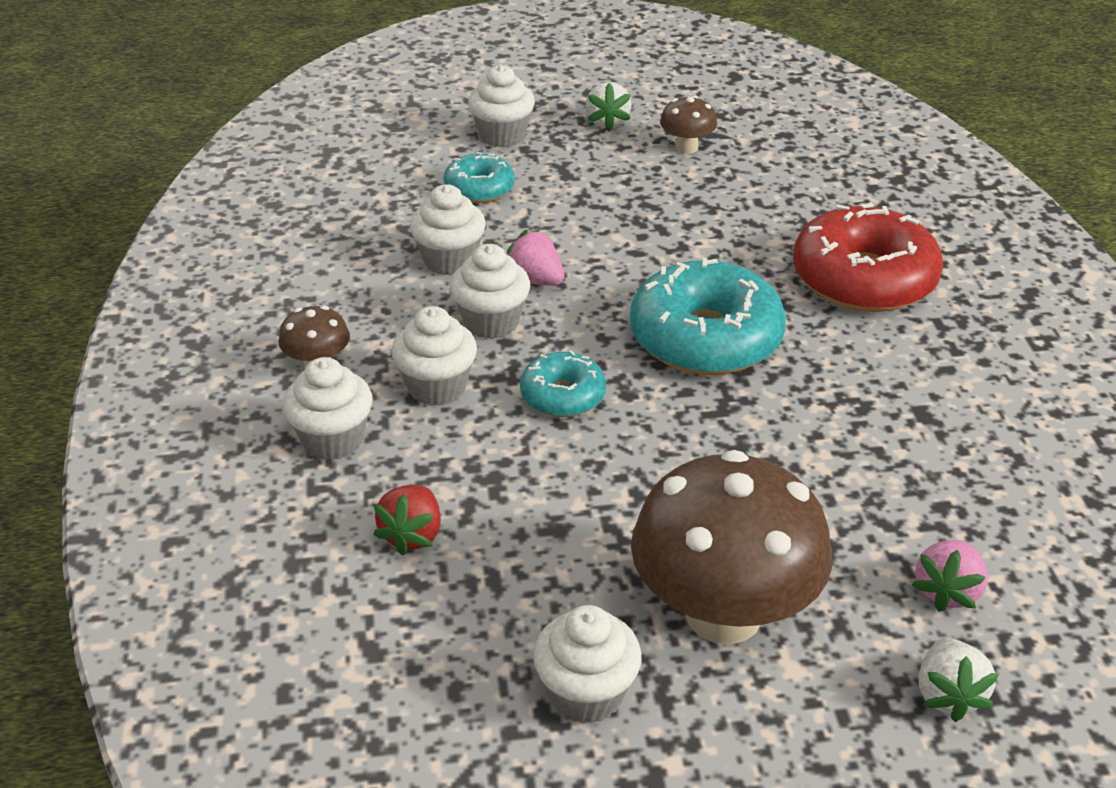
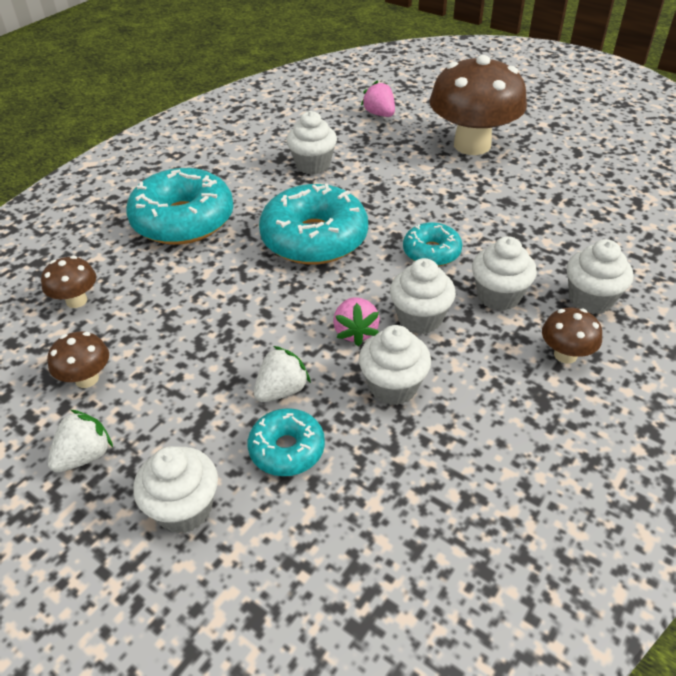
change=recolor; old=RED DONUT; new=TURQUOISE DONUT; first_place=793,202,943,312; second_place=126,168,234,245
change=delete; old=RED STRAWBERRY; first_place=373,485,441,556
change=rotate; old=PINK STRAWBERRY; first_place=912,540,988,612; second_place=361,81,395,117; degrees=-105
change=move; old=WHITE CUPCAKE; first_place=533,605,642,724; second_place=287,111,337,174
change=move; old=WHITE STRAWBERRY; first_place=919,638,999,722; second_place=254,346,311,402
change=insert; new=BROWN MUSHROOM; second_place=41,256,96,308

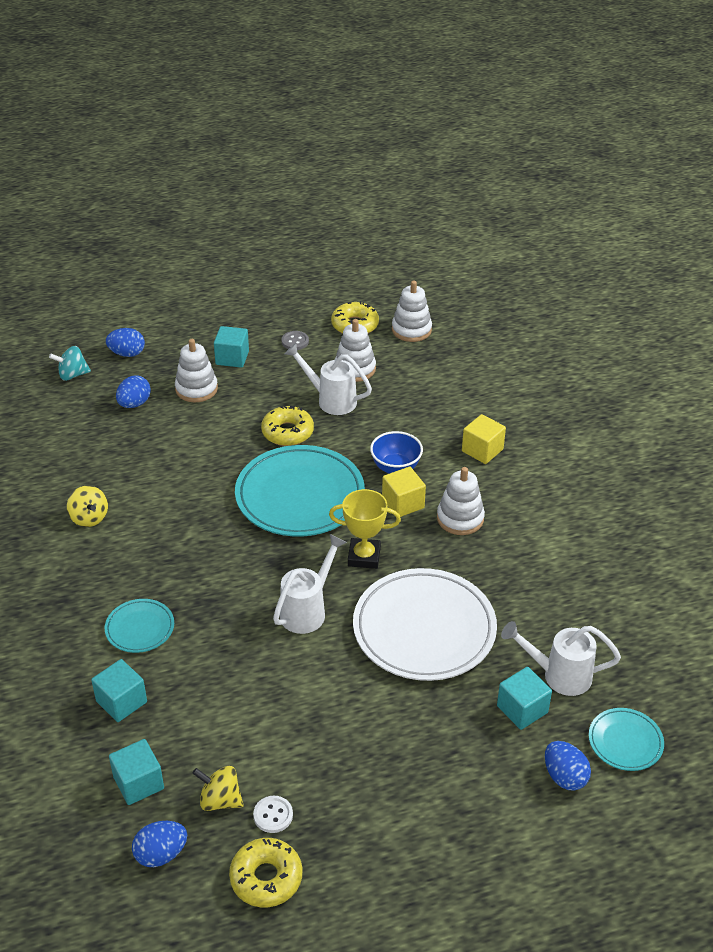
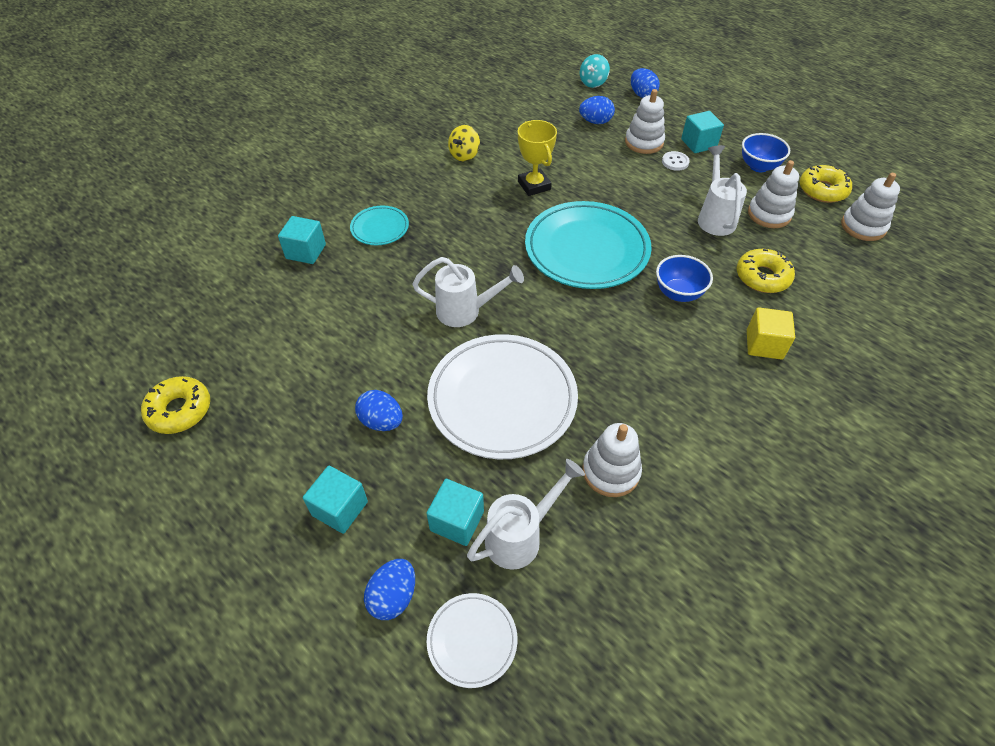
change=replace; old=GREY BUTTON; new=BLUE BOWL; first_place=281,331,309,350; second_place=742,133,790,172
change=rotate; old=TURQUOISE SPINNING TOP; first_place=49,346,91,381; second_place=580,54,610,88; degrees=-105
change=move; old=YELLOW DONUT; first_place=261,405,314,446; second_place=737,249,795,293
change=delete; old=YELLOW CUBE; first_place=382,467,426,517
change=move; old=WHITE STACKING TOY; first_place=437,467,485,535; second_place=583,423,642,497
change=move; old=YELLOW TROPHY; first_place=329,489,401,569; second_place=518,120,557,196
change=rotate; old=WHITE WATERING CAN; first_place=501,621,621,696; second_place=467,459,585,570; degrees=75
change=recolor; old=TURQUOISE PLATE; new=WHITE PLATE; first_place=589,708,664,771; second_place=427,593,517,688
change=move; old=TURQUOISE CUBE; first_place=109,739,164,805; second_place=303,466,368,534
change=delete; old=YELLOW SPINNING TOP; first_place=192,766,244,811
change=move; old=WHITE BUTTON; first_place=253,796,293,833; second_place=662,151,690,171
change=move; old=BLUE EGG; first_place=132,821,187,867; second_place=355,390,403,431

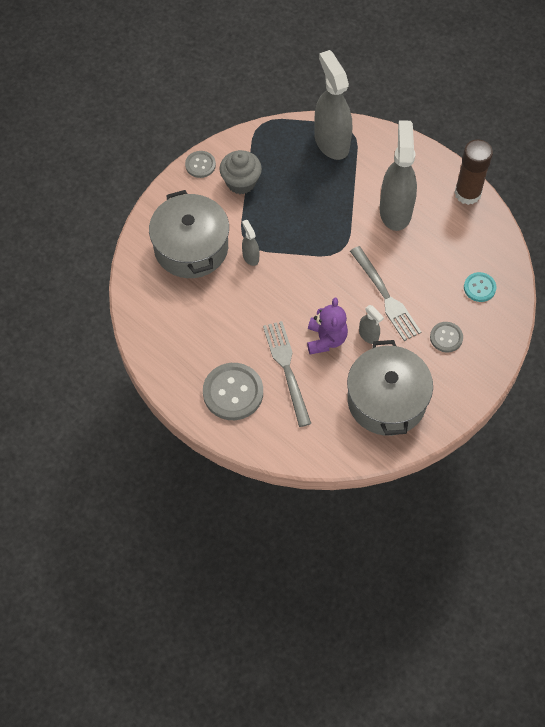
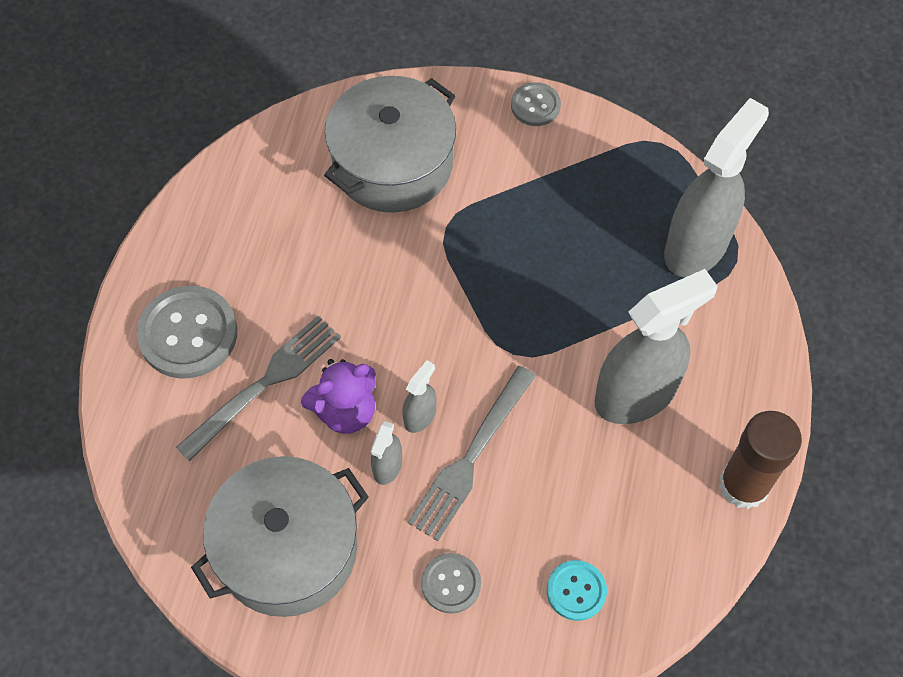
change=delete; old=GREY CUPCAKE; first_place=220,150,262,194
change=move; old=GREY SPRAY BOTTLE; first_place=242,220,259,266; second_place=402,360,436,433

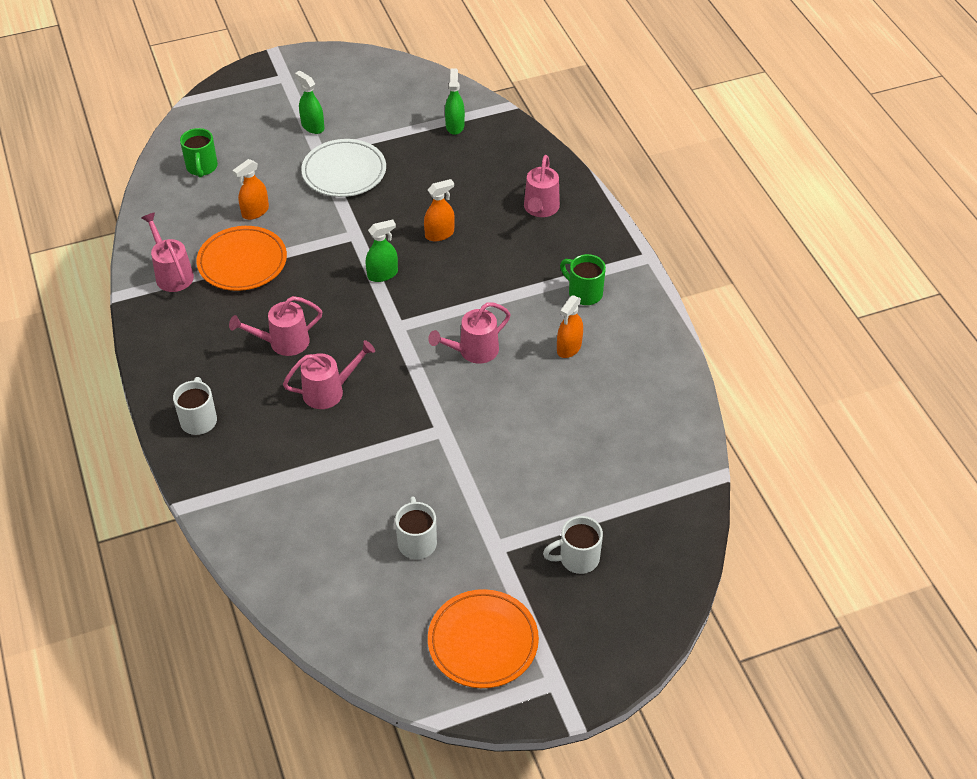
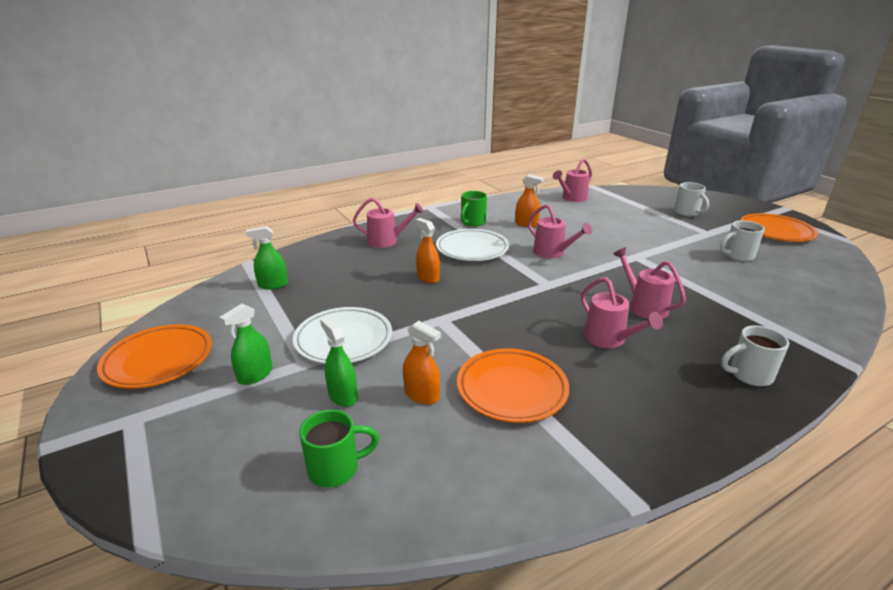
change=move; old=PINK WATERING CAN; first_place=142,212,194,292; second_place=553,158,592,202
change=move; old=GREEN SPRAY BOTTLE; first_place=365,220,398,282; second_place=320,317,358,407
change=insert; new=WHITE PLATE; second_place=436,229,509,261
change=insert; new=ORANGE PLATE; second_place=97,324,212,389

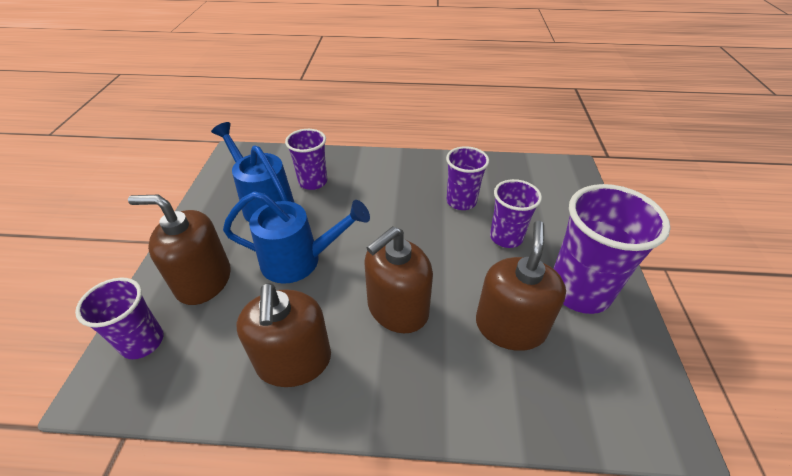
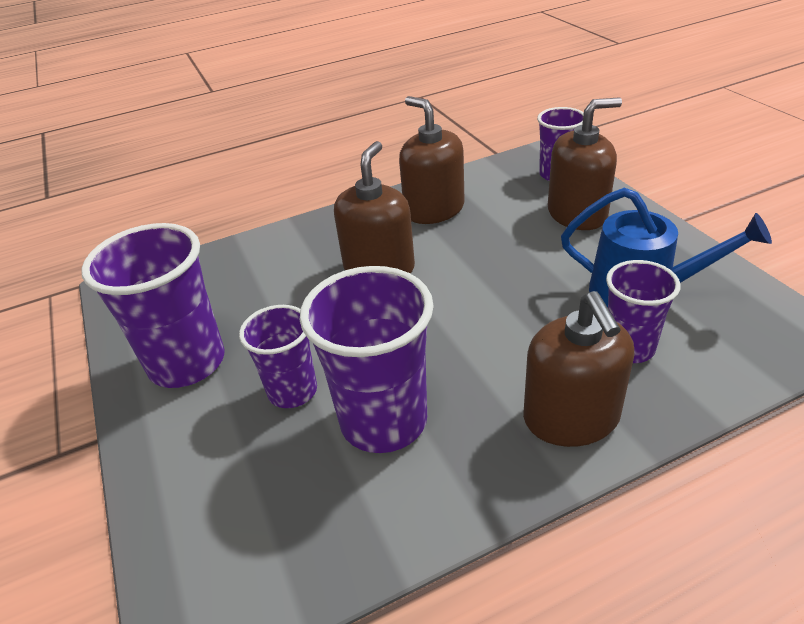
change=resize; old=PURPLE CUP; first_place=446,146,489,210; second_place=300,266,433,453; factor=1.64
change=delete; old=BLUE WATERING CAN; first_place=223,191,370,284
change=move; old=BROWN SOAP DISPENSER; first_place=476,221,566,351; second_place=523,291,634,447

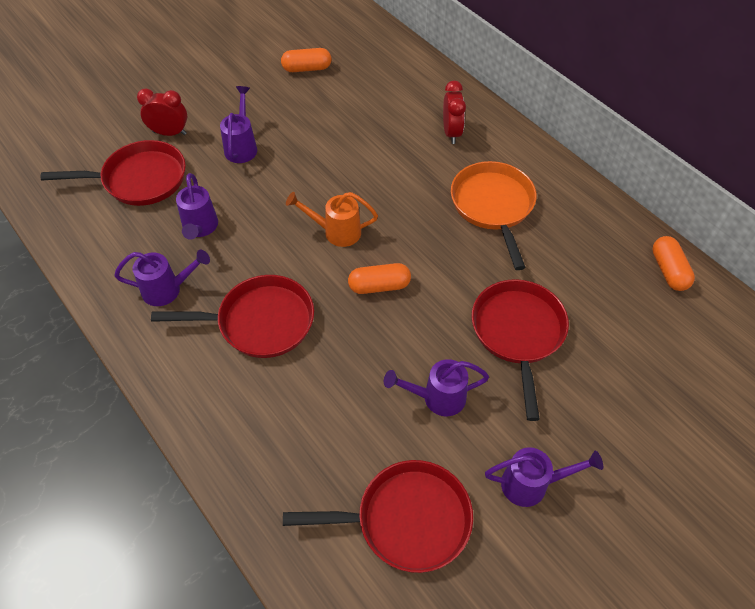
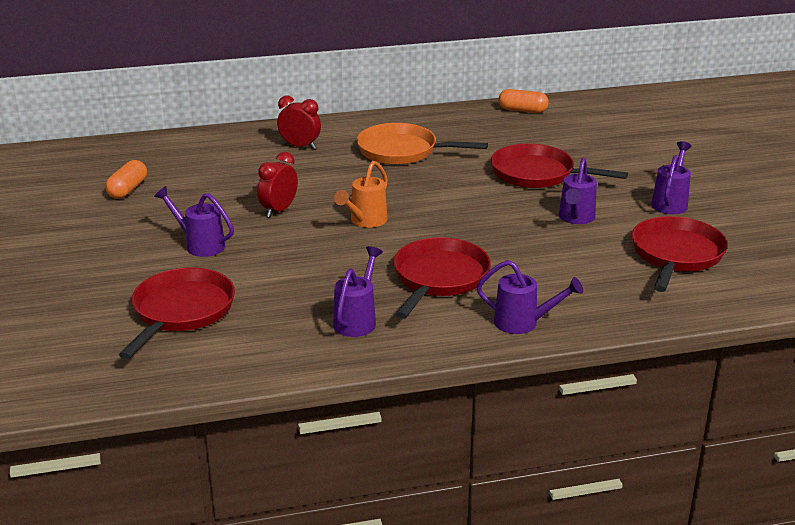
change=move; old=RED CLOCK; first_place=137,88,187,136; second_place=257,152,298,217
change=move; old=PURPLE WATERING CAN; first_place=176,173,218,240; second_place=476,260,583,334
change=delete; old=ORANGE CAPSULE; first_place=348,263,411,294

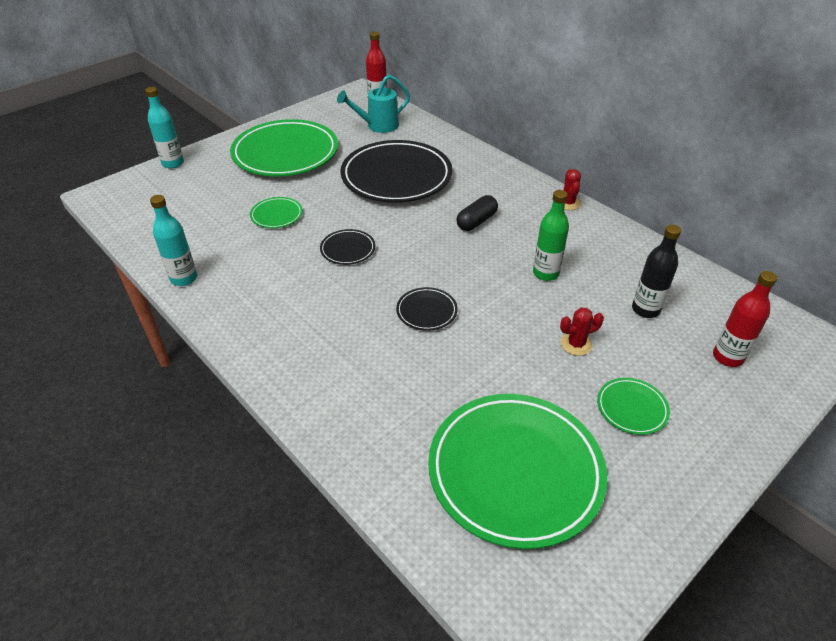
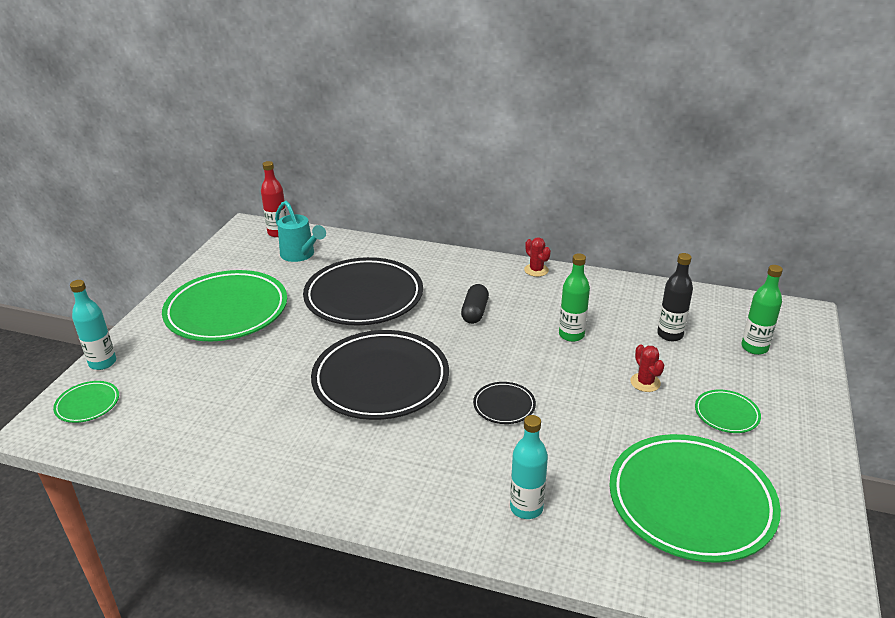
change=rotate; old=TURQUOISE WATERING CAN; first_place=337,75,410,133; second_place=275,201,326,262; degrees=-75
change=move; old=TURQUOISE BOTTLE; first_place=150,195,197,286; second_place=510,415,548,519
change=move; old=GREEN PLATE; first_place=250,197,303,228; second_place=53,381,119,423
change=resize; old=BLACK PLATE; first_place=320,229,375,265; second_place=311,330,449,420; factor=2.29
change=recolor; old=RED BOTTLE; new=GREEN BOTTLE; first_place=713,271,777,367; second_place=741,265,783,355
change=rotate; old=RED CACTUS; first_place=560,307,604,356; second_place=630,344,664,392; degrees=-60

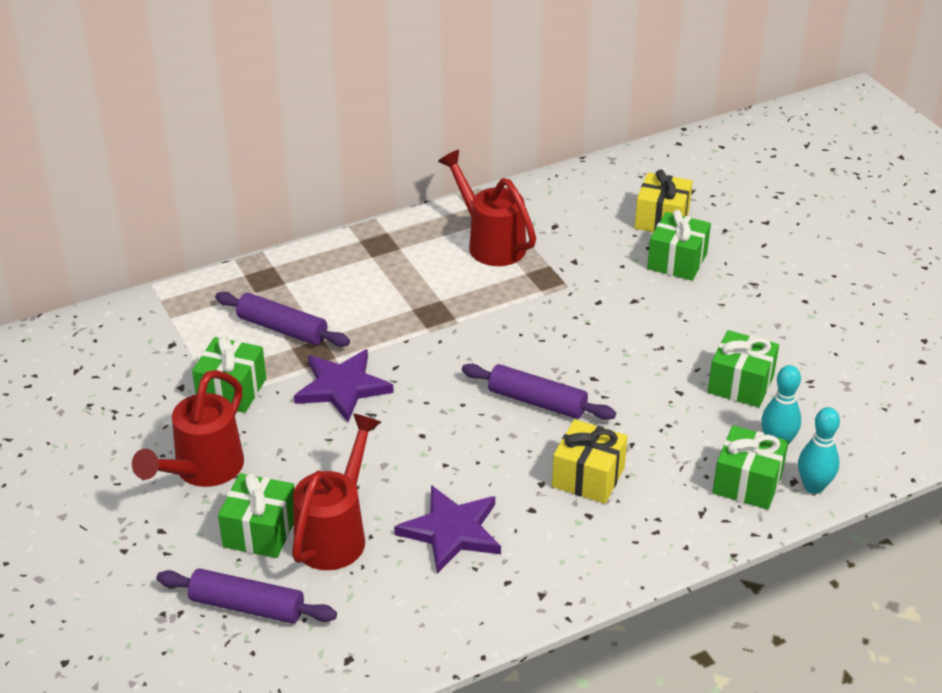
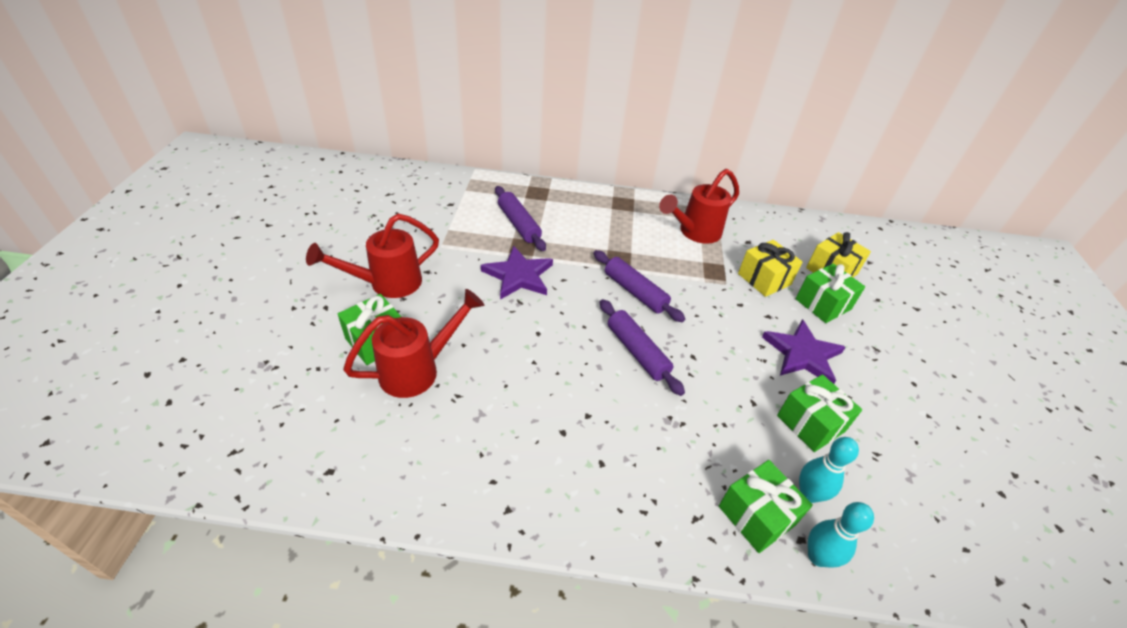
change=rotate; old=RED WATERING CAN; first_place=438,150,536,266; second_place=659,169,739,244; degrees=-120
change=delete; old=GREEN GIFT; first_place=192,335,266,413
change=move; old=YELLOW GIFT; first_place=552,419,628,504; second_place=738,240,802,297
change=move; old=PURPLE STAR; first_place=394,485,501,574; second_place=762,319,846,384
change=move; old=PURPLE ROLLING PIN; first_place=156,568,337,624; second_place=593,250,685,322

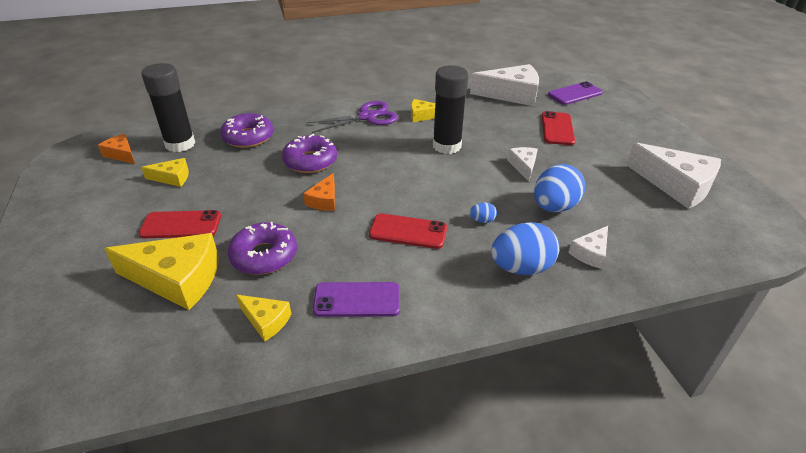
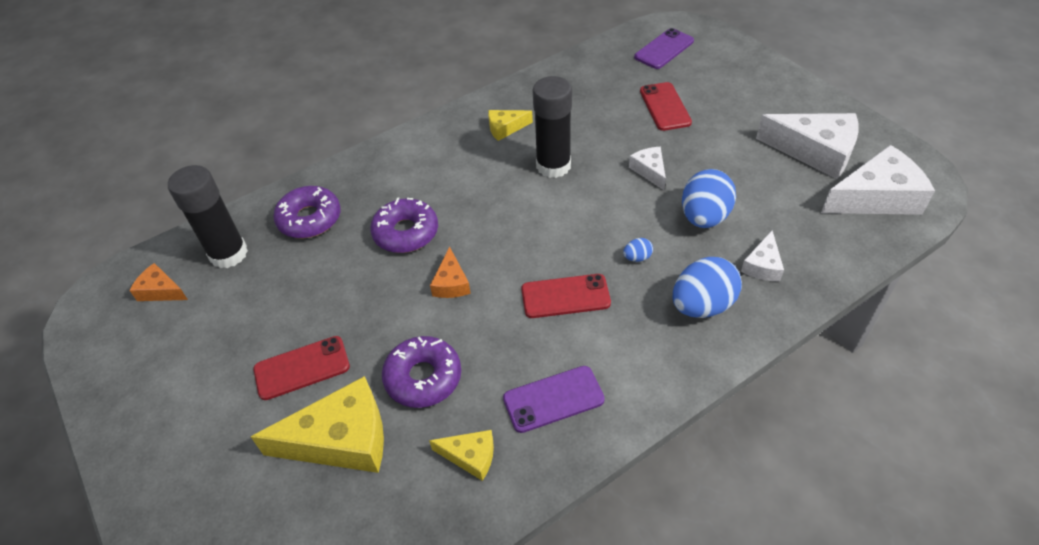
change=move; old=WHITE CHEESE; first_place=470,64,539,106; second_place=821,145,935,215
change=delete; old=PURPLE SCISSORS; first_place=306,101,398,133
change=delete; old=YELLOW CHEESE; first_place=141,158,189,187

